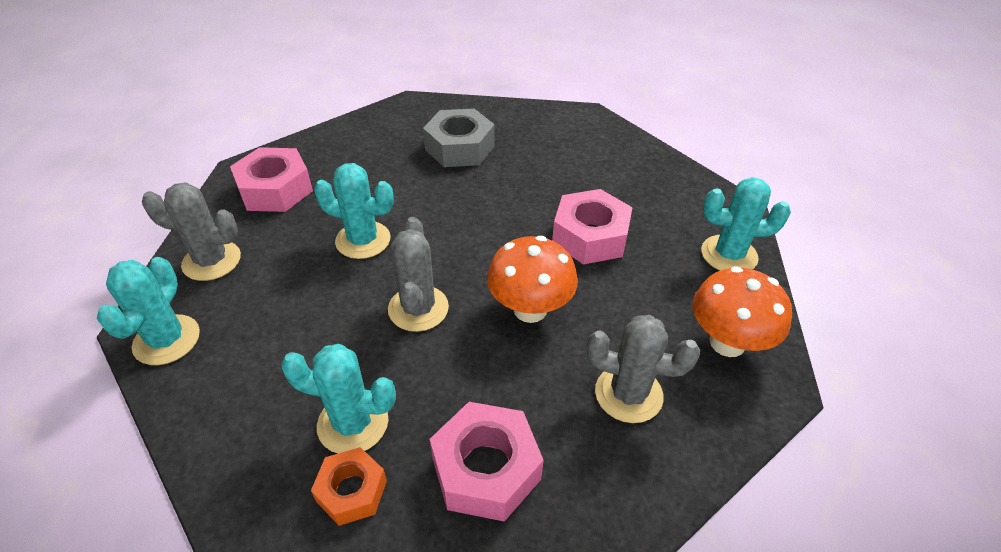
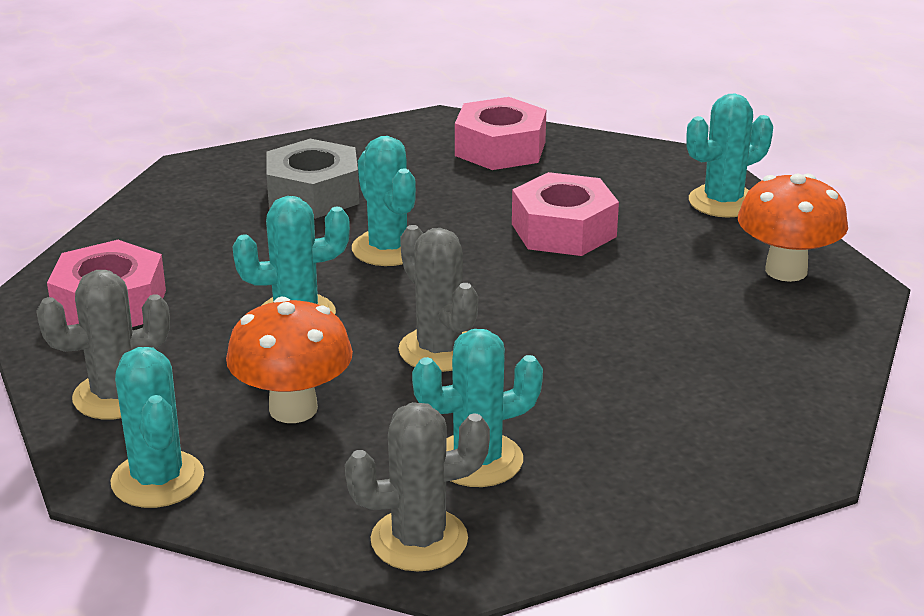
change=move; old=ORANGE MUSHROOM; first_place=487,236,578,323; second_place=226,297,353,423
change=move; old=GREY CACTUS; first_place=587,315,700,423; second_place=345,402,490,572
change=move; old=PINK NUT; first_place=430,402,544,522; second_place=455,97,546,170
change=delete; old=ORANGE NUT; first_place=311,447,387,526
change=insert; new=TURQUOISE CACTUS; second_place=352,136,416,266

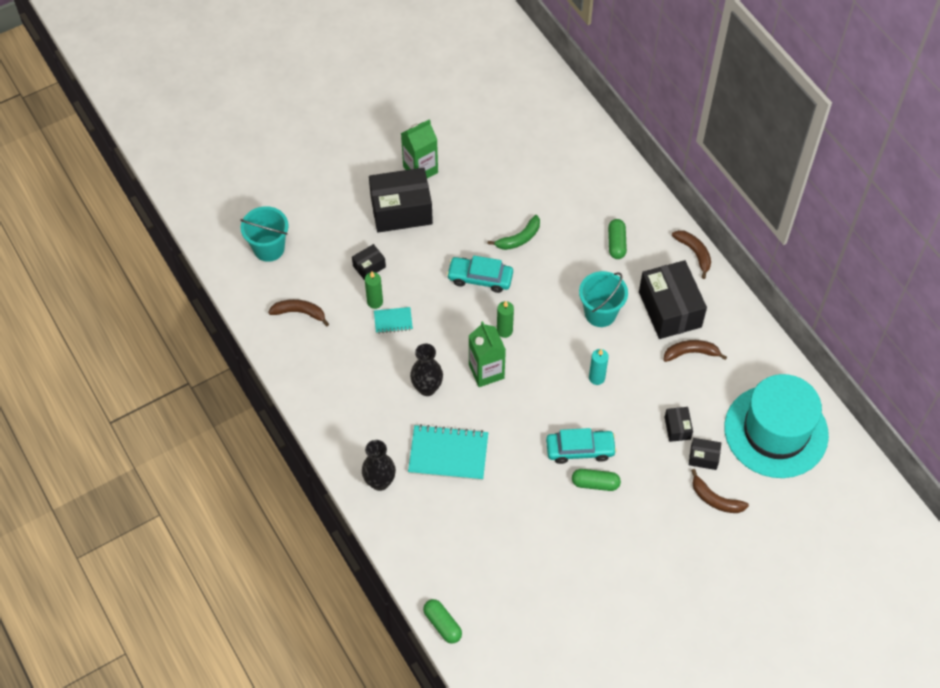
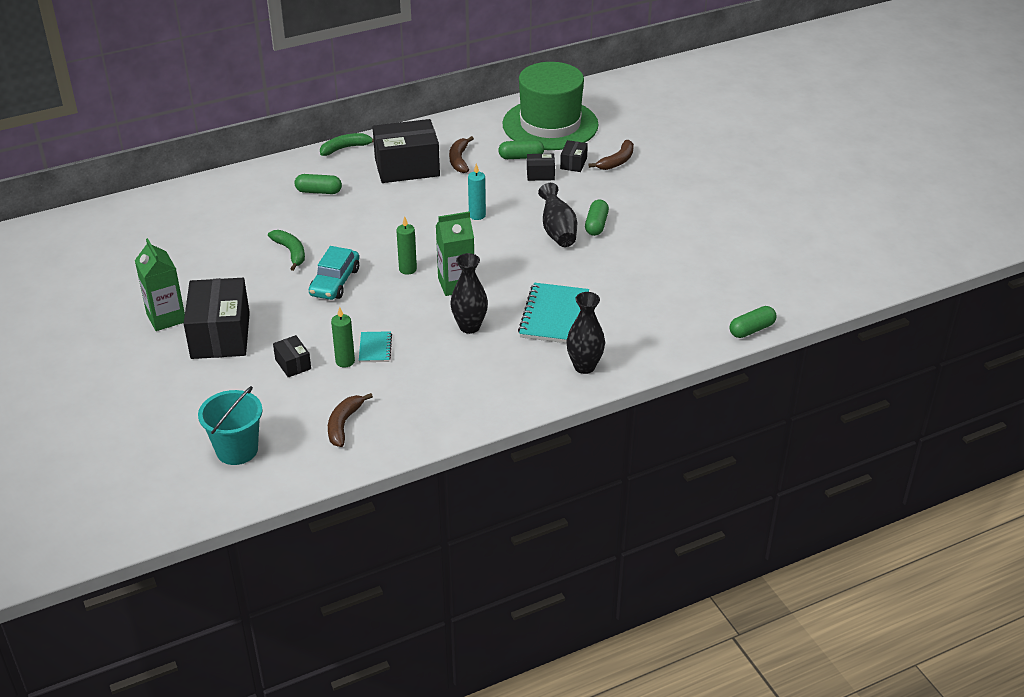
change=recolor; old=BROWN BANANA; new=GREEN BANANA; first_place=672,230,711,279; second_place=320,133,374,156
change=delete; old=TURQUOISE BUCKET; first_place=579,271,628,327
change=recolor; old=TURQUOISE HAT; new=GREEN HAT; first_place=724,374,829,478; second_place=502,62,599,150
change=replace; old=TURQUOISE CAR; new=BLACK VASE; first_place=546,428,617,464; second_place=538,183,577,247
change=insert; new=GREEN CAPSULE; second_place=498,140,544,159

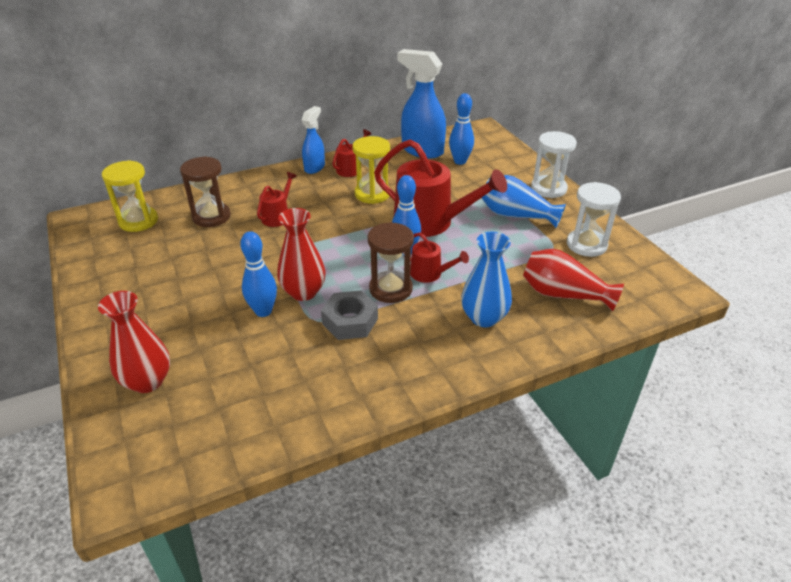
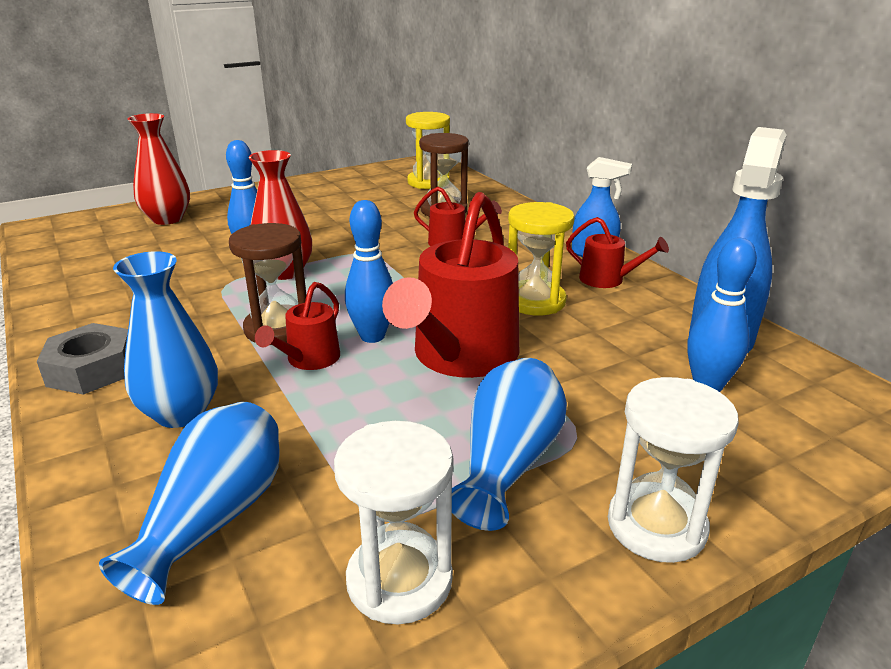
change=recolor; old=RED VASE; new=BLUE VASE; first_place=523,249,624,311; second_place=99,402,279,605
change=move; old=GREY NUT; first_place=321,291,378,340; second_place=37,323,128,395

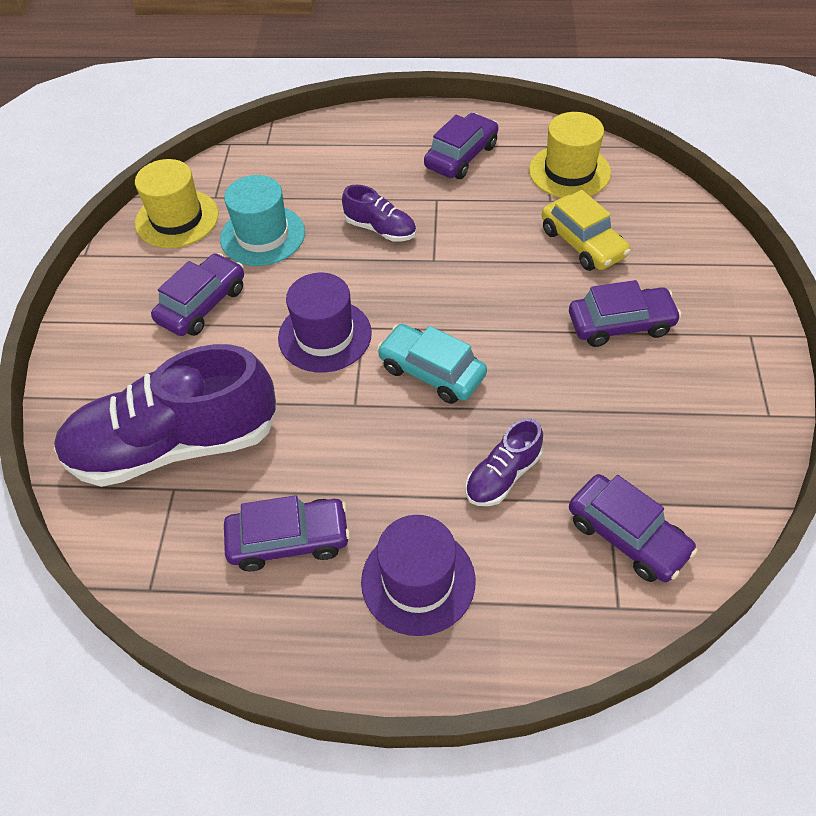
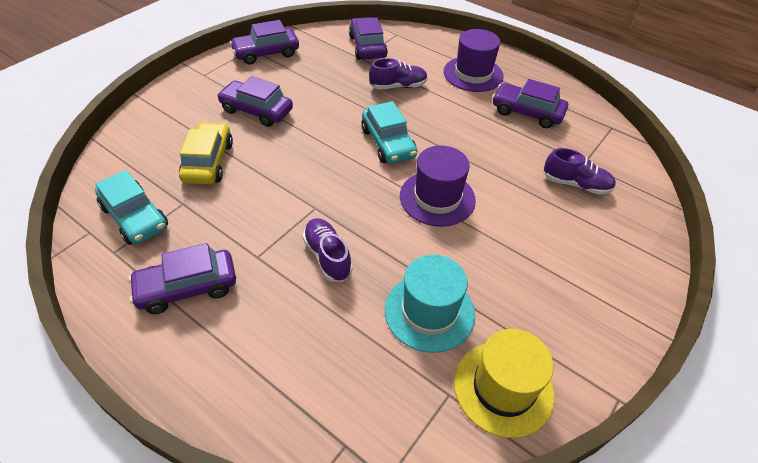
change=replace; old=YELLOW HAT; new=TURQUOISE CAR; first_place=529,112,611,198; second_place=95,170,168,245
change=move; old=PURPLE CAR; first_place=151,253,244,336; second_place=230,20,299,65
change=resize; old=PURPLE SHOE; first_place=54,344,277,487; second_place=543,148,616,195; factor=0.45

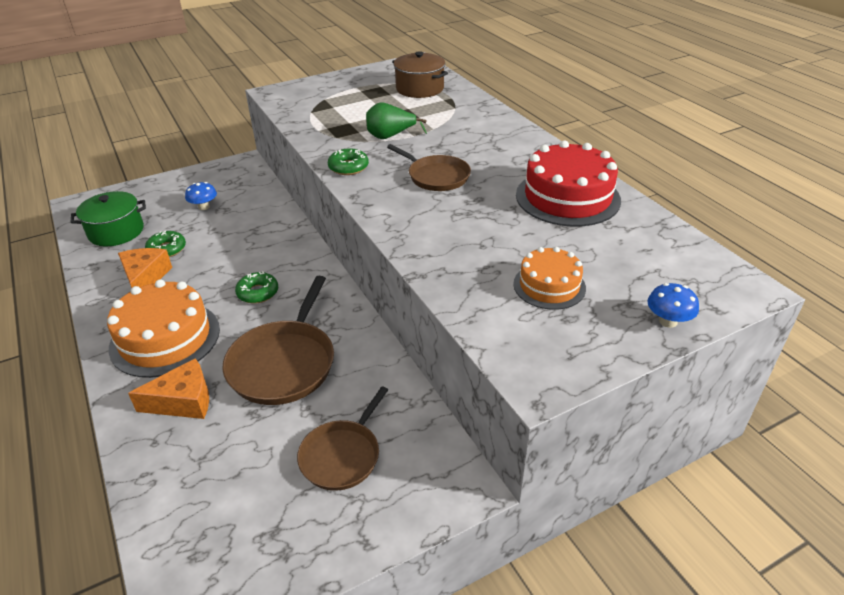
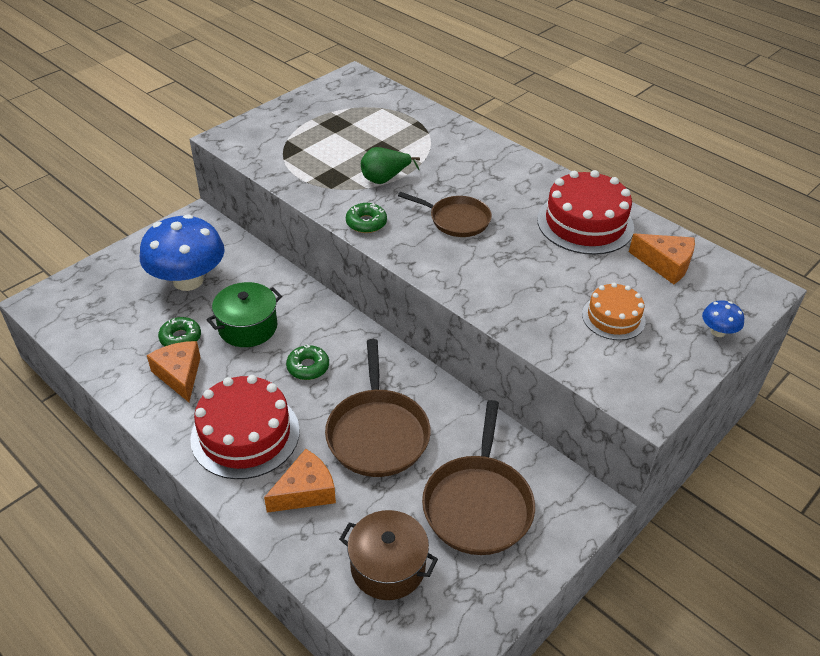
change=move; old=BROWN POT; first_place=392,51,448,98; second_place=339,510,438,600
change=resize; old=BLUE MUSHROOM; first_place=185,182,217,210; second_place=140,214,225,291; factor=2.42
change=move; old=GREEN POT; first_place=71,191,146,247; second_place=207,282,282,347
change=recolor; old=ORANGE CAKE; new=RED CAKE; first_place=107,279,220,378; second_place=190,375,300,479
change=resize; old=BROWN PAN; first_place=297,386,388,491; second_place=422,400,535,555; factor=1.54
change=insert; new=ORANGE CHEESE; second_place=629,234,695,284

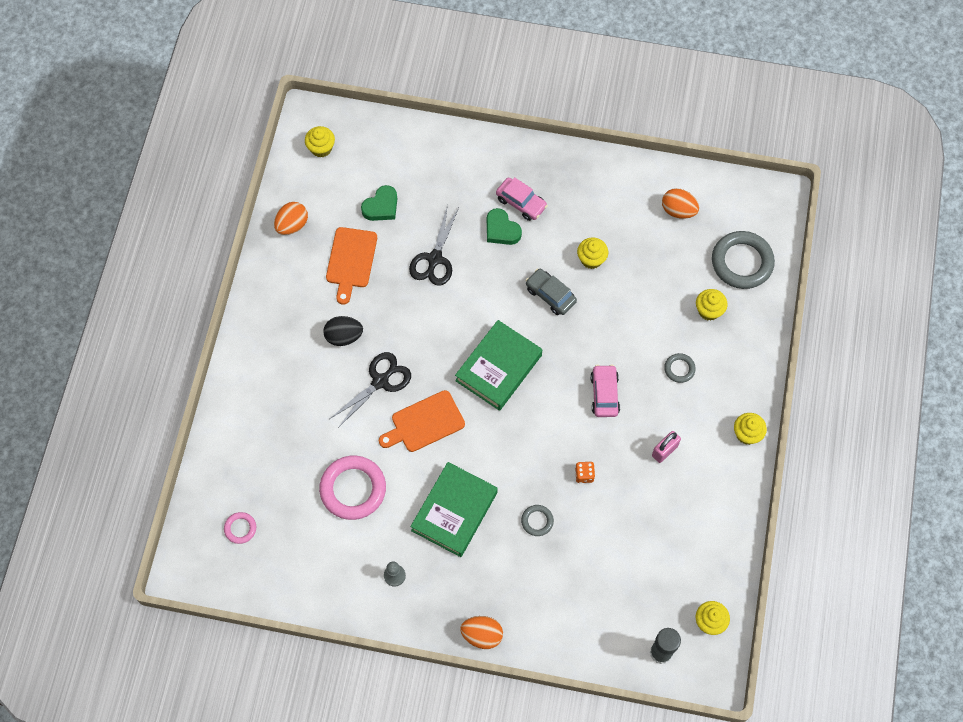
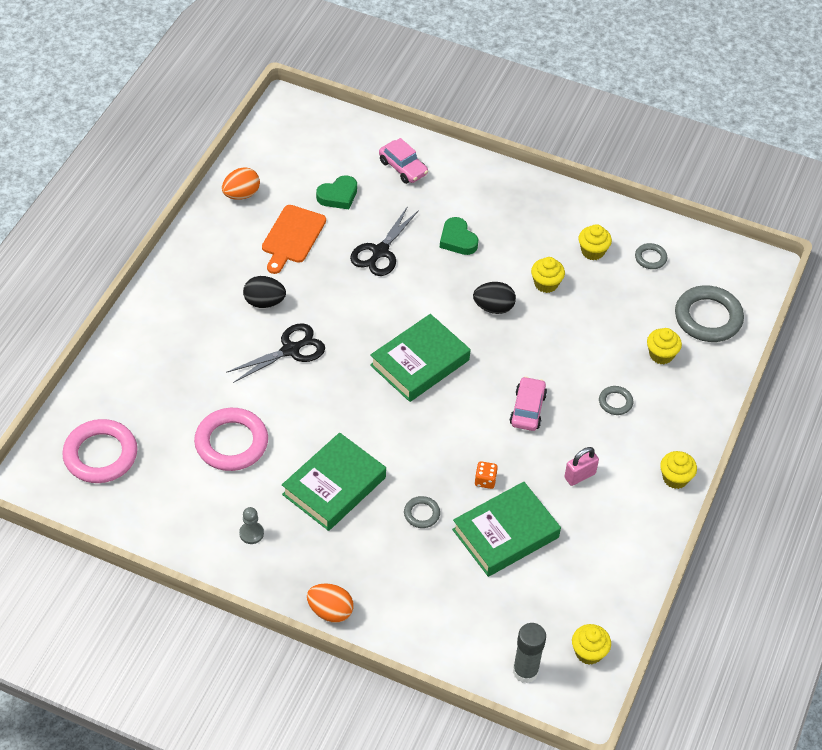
change=move; old=YELLOW CUPCAKE; first_place=305,126,335,158; second_place=579,224,612,260
change=move; old=PINK CAR; first_place=496,177,548,221; second_place=379,138,428,184
change=replace; old=ORANGE EGG; new=GREY RING; first_place=662,188,699,219; second_place=635,243,667,269
change=replace; old=GREY CAR; new=BLACK EGG; first_place=526,269,577,315; second_place=473,282,516,314
change=delete; old=ORANGE CUTTING BOARD; first_place=379,390,465,452
change=resize; old=PINK RING; first_place=224,512,256,544; second_place=62,419,137,483; factor=2.07
change=insert; new=GREEN BOOK; second_place=452,482,561,577

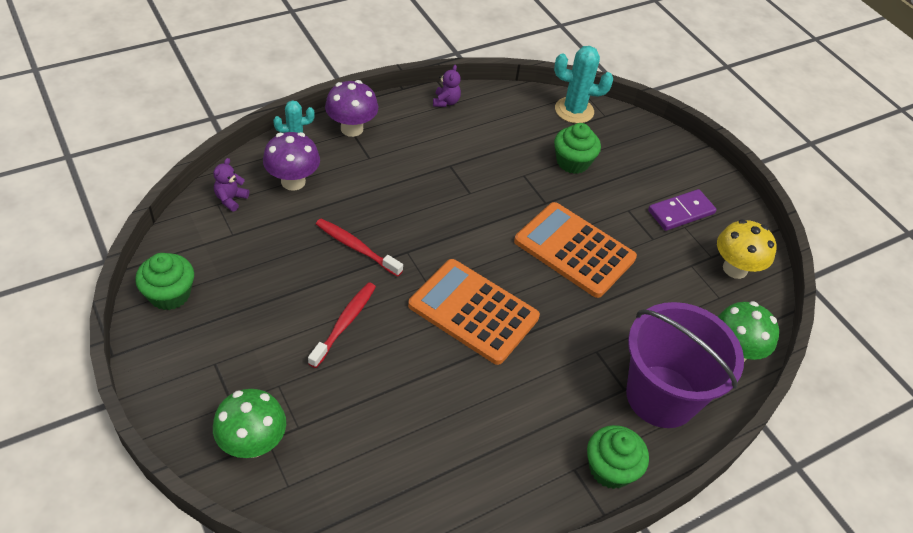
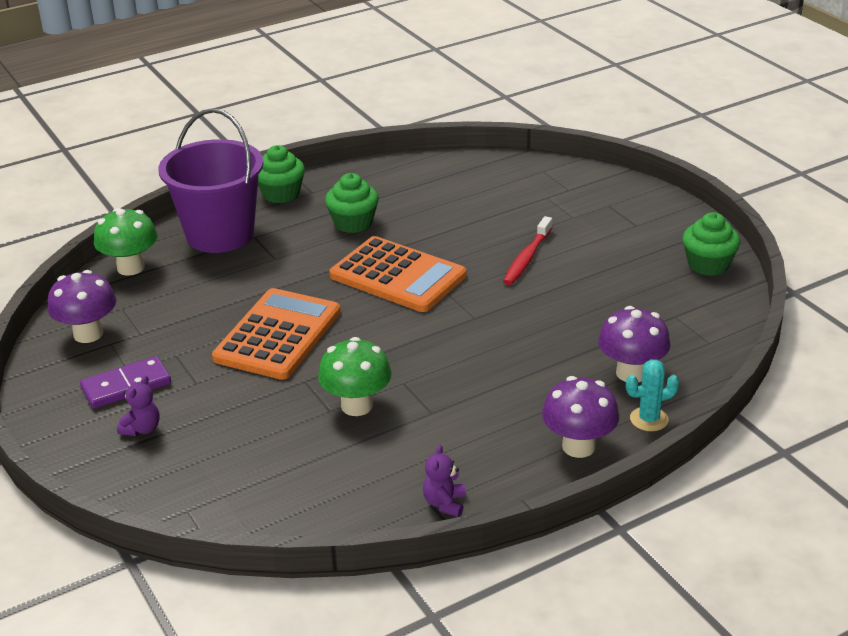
change=delete; old=TURQUOISE CACTUS; first_place=554,46,613,123
change=move; old=GREEN CUPCAKE; first_place=554,123,601,174; second_place=325,173,379,233
change=move; old=PURPLE TEDDY BEAR; first_place=213,158,249,212; second_place=117,376,160,436
change=rotate; old=ORANGE CALCULATOR; first_place=514,202,637,298; second_place=212,288,341,380; degrees=-105
change=delete; old=RED TOOTHBRUSH; first_place=316,219,403,277
change=recolor; old=YELLOW MUSHROOM; new=PURPLE MUSHROOM; first_place=717,219,777,279; second_place=48,270,116,343
change=move; old=GREEN MUSHROOM; first_place=213,389,286,458; second_place=318,337,391,416

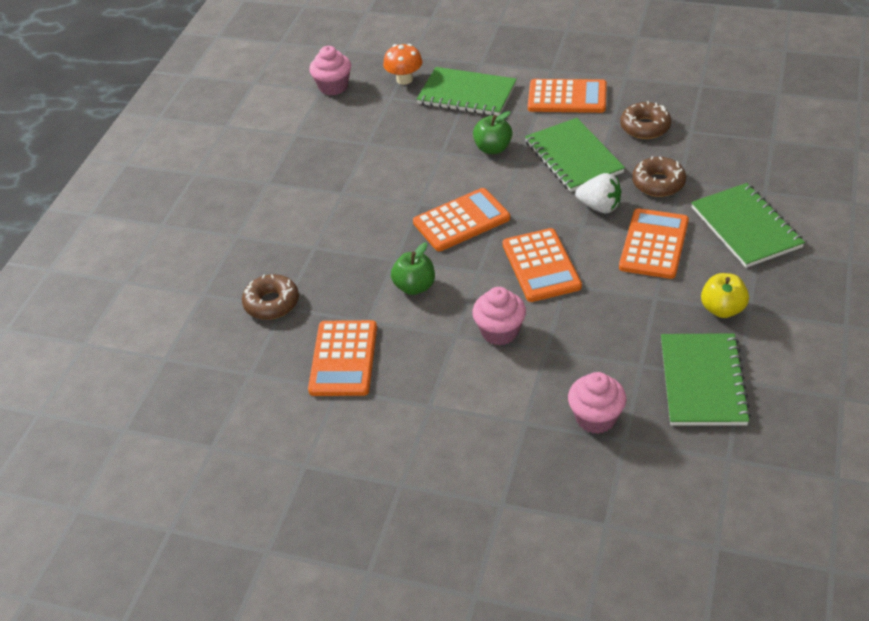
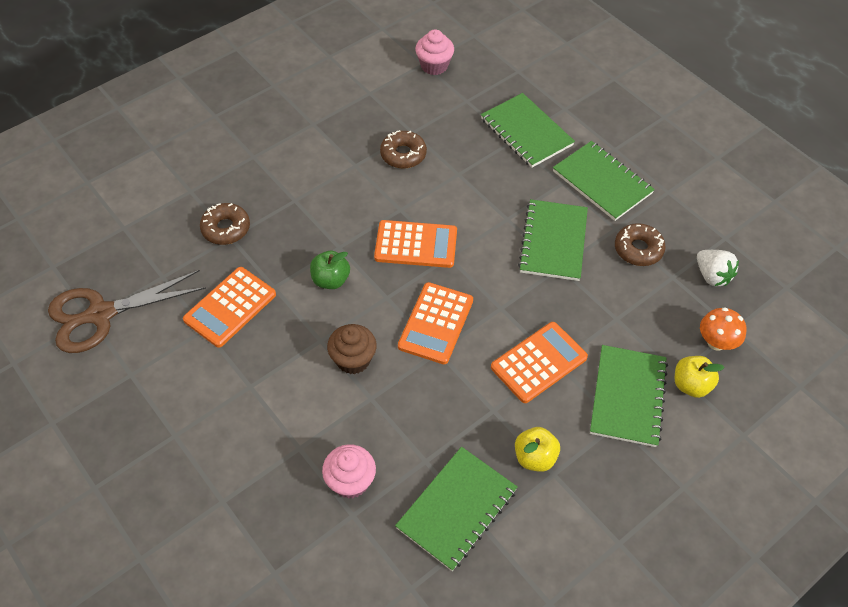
change=move; old=ORANGE MUSHROOM; first_place=383,44,423,85; second_place=700,307,746,351
change=replace; old=ORANGE CALCULATOR; new=GREEN NOTEBOOK; first_place=528,79,607,113; second_place=553,141,655,221
change=delete; old=GREEN APPLE; first_place=473,111,512,154
change=move; old=BROWN DONUT; first_place=632,156,686,197; second_place=380,130,427,169
change=move; old=WHITE STRAWBERRY; first_place=575,173,621,213; second_place=697,250,739,286
change=recolor; old=PINK CUPCAKE; new=BROWN CUPCAKE; first_place=472,287,526,345; second_place=327,324,377,374
change=insert; new=BROWN SCISSORS; second_place=48,270,206,353
change=insert; new=YELLOW APPLE; second_place=675,356,725,398

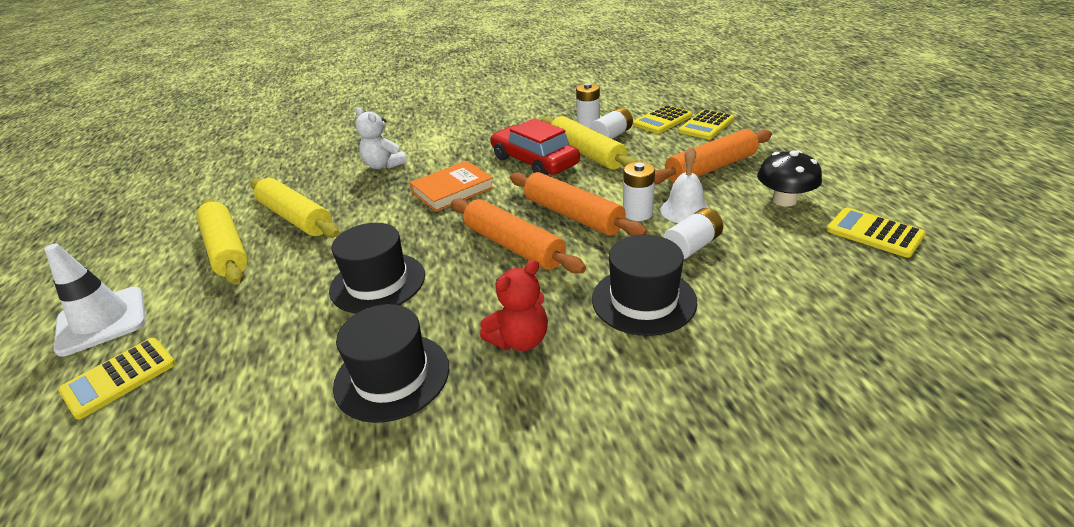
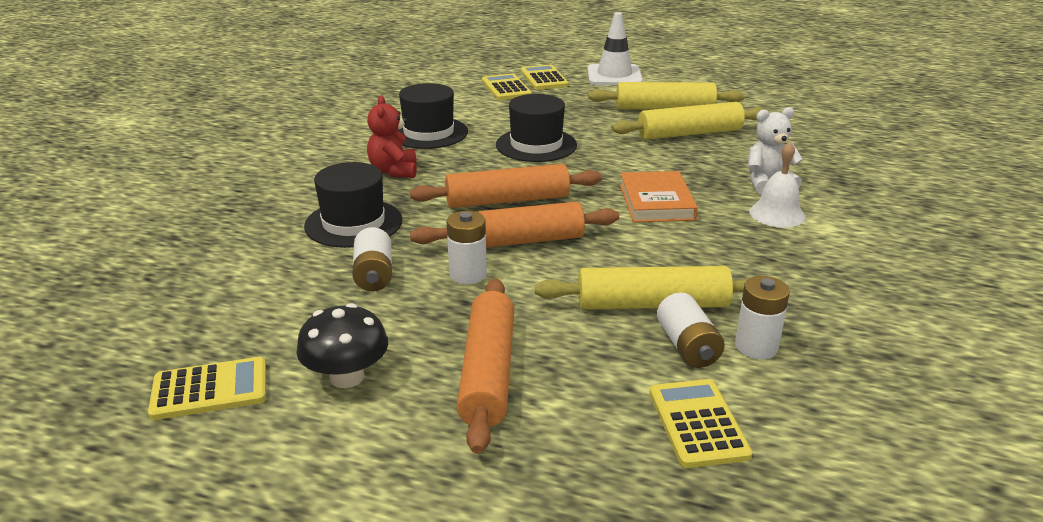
change=move; old=YELLOW CALCULATOR; first_place=679,109,735,139; second_place=482,73,532,100
change=delete; old=RED CAR; first_place=490,118,580,175
change=move; old=WHITE BELL; first_place=660,146,709,223; second_place=749,142,806,228

